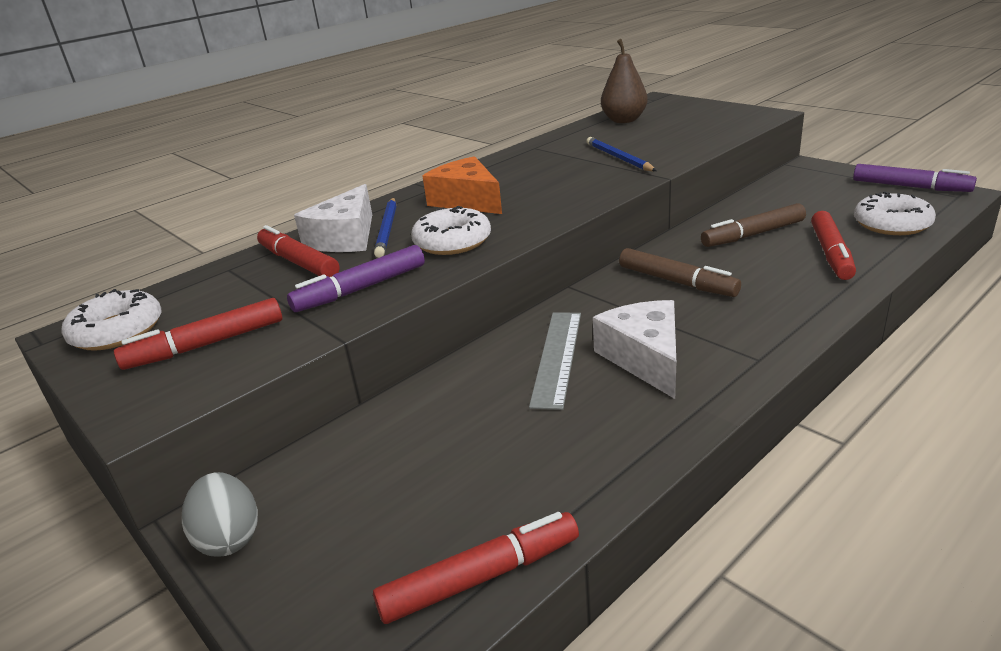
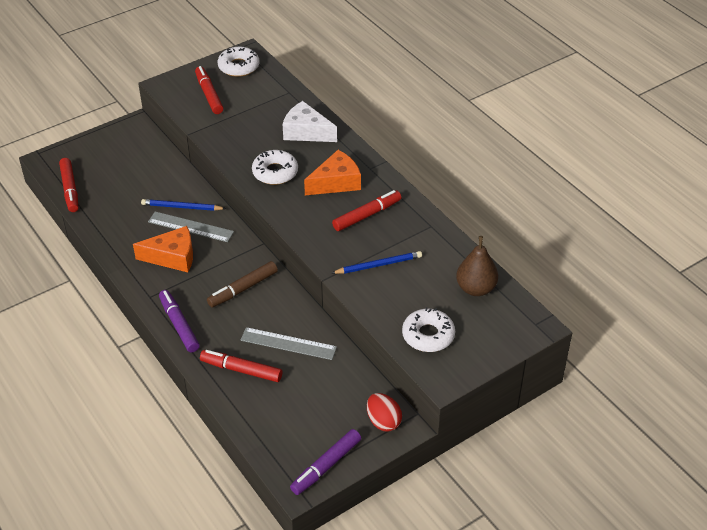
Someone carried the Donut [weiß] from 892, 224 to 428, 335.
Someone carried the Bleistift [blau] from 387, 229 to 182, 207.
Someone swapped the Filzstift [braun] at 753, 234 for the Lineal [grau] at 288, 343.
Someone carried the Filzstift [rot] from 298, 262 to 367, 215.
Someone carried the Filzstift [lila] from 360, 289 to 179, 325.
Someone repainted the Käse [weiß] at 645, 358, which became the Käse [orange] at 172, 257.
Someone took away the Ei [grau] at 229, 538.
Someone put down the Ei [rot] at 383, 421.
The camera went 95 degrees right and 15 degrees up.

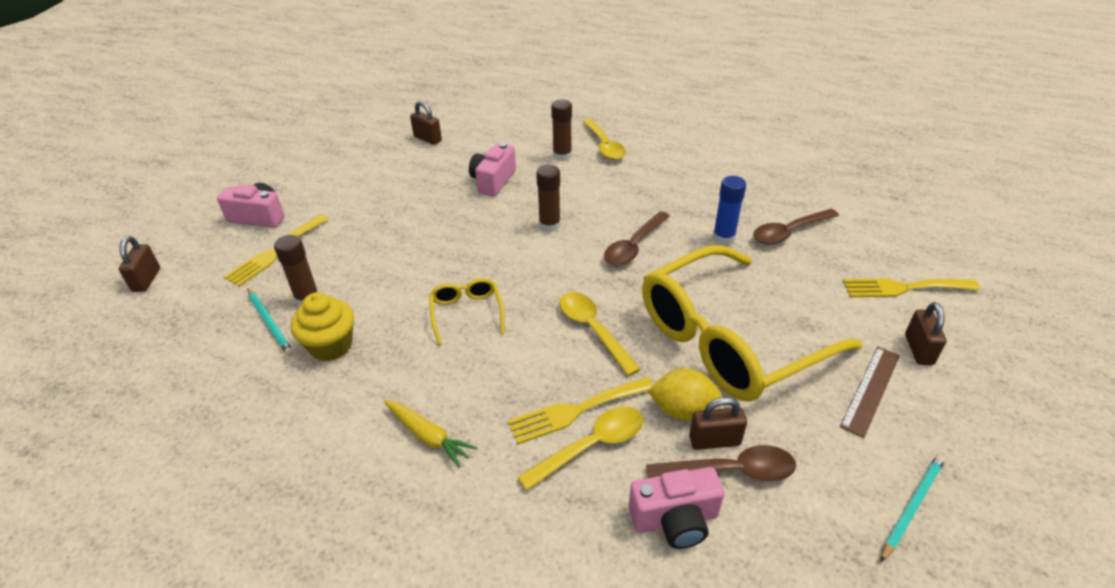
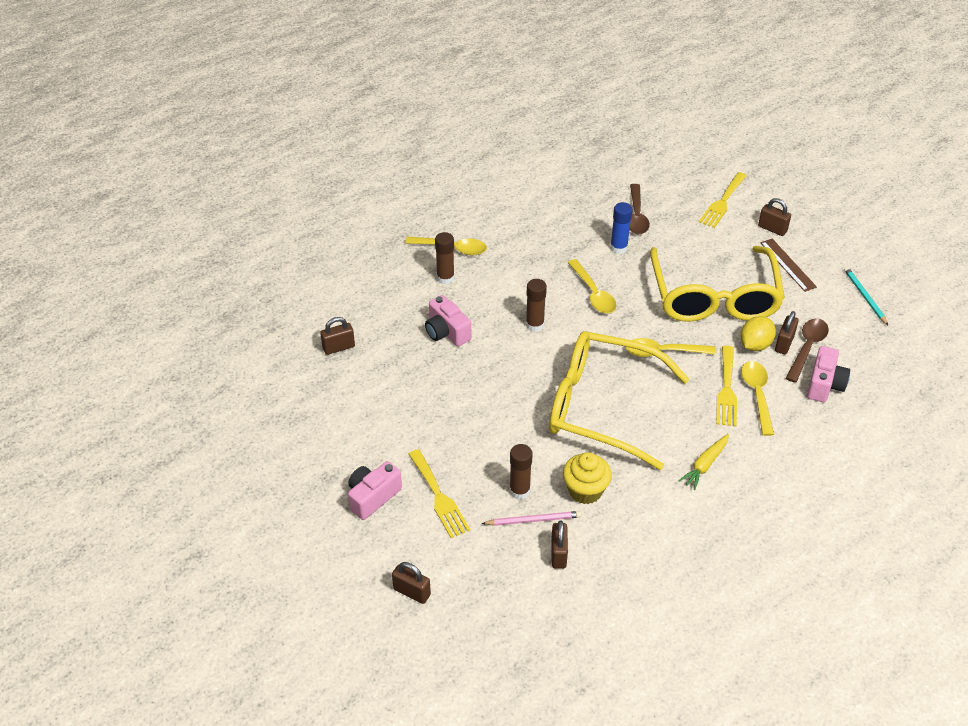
Someone repainted the Löffel [braun] at 634, 246, which became the Löffel [gelb] at 593, 293.
Someone scaled the Brille [gelb] at 467, 313 by 2.42.
Someone repainted the Bleistift [türkis] at 270, 323, which became the Bleistift [rosa] at 533, 520.
Someone rotated the Karotte [gelb] at 428, 436 by 150 degrees clockwise.
Someone put down the Vorhängeschloss [braun] at 558, 554.
The camera went 60 degrees left and 5 degrees up.

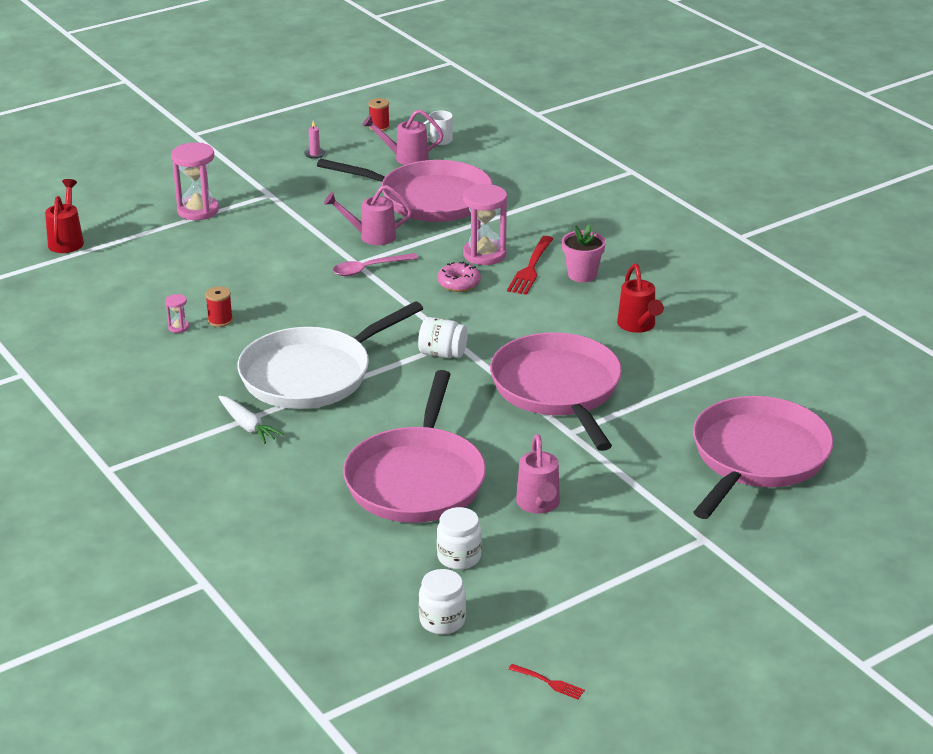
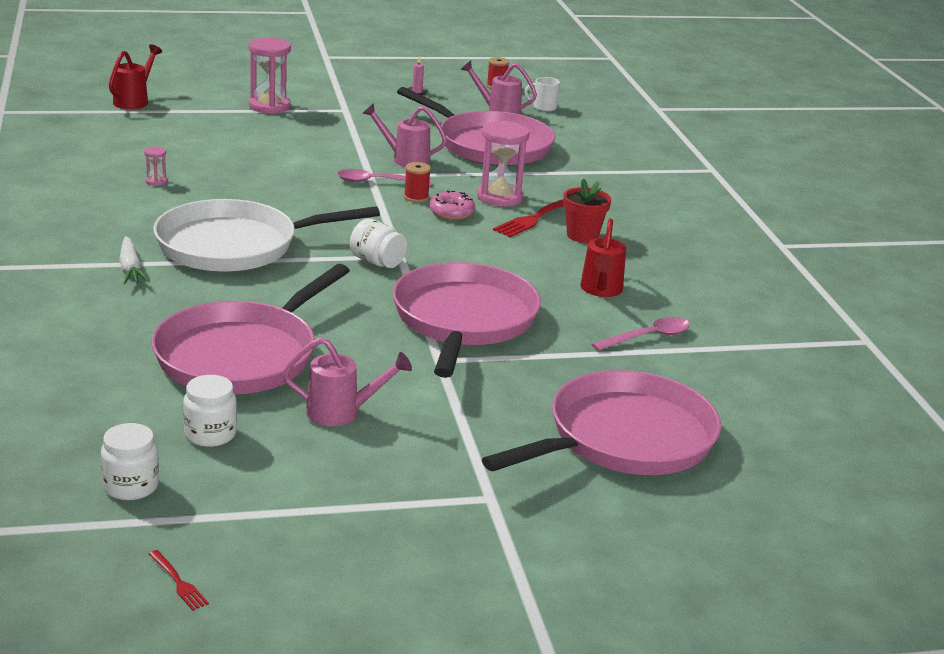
Someone repainted the Blumentopf [rosa] at 582, 275, which became the Blumentopf [rot] at 582, 236.
Someone carried the Garnrolle [rot] from 220, 320 to 416, 197.
Someone rotated the Gießkanne [rosa] at 538, 505 by 105 degrees counterclockwise.
Someone put down the Löffel [rosa] at 648, 337.
The camera went 20 degrees right and 5 degrees down.

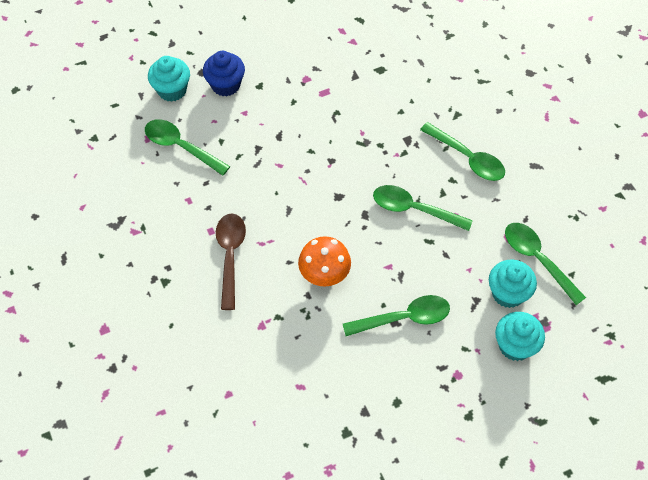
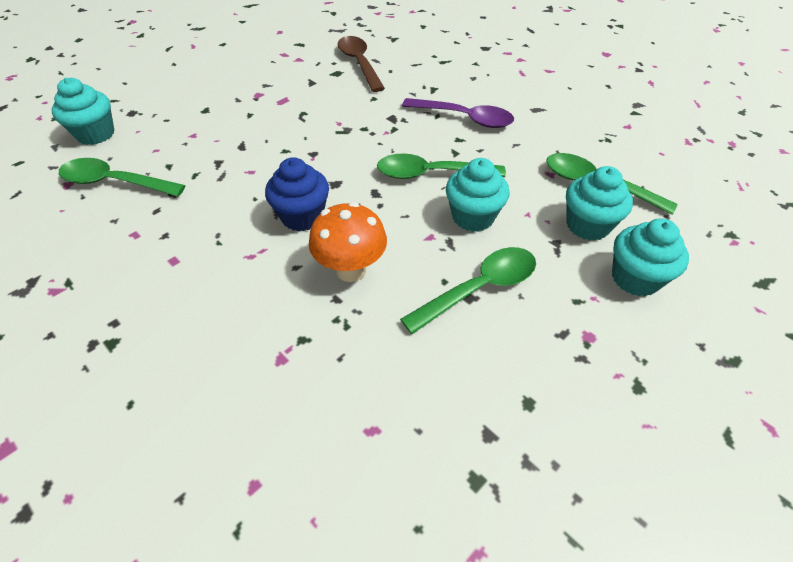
Someone carried the Muffin [blau] from 226, 85 to 302, 216.
Someone repainted the Löffel [grün] at 467, 158, which became the Löffel [lila] at 464, 118.
Someone carried the Löffel [braun] from 230, 256 to 359, 63.
Someone put down the Muffin [türkis] at 473, 217.
The camera went 20 degrees left and 10 degrees down.

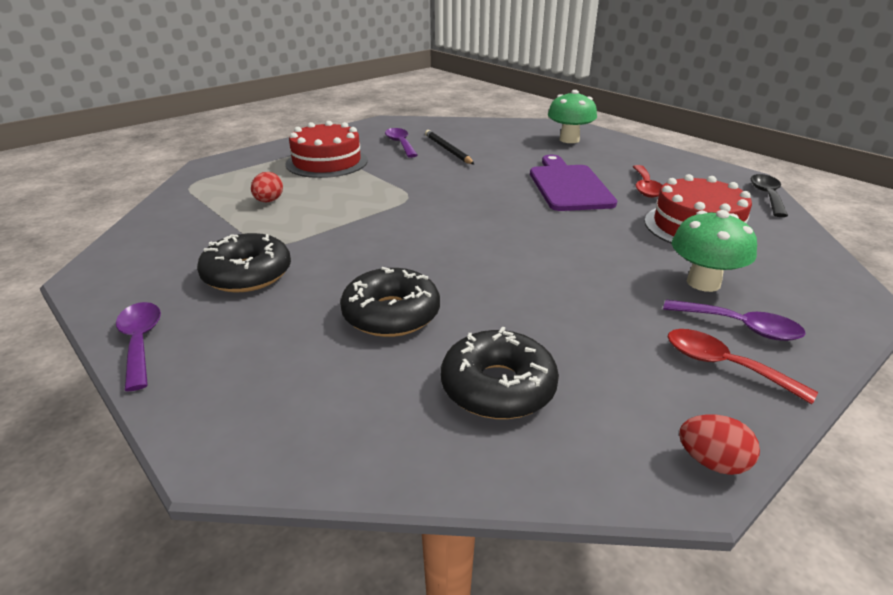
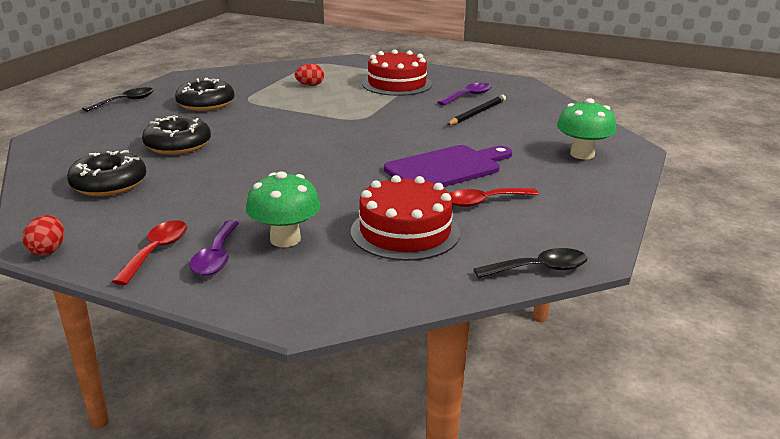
Someone repainted the Löffel [lila] at 140, 342, which became the Löffel [schwarz] at 125, 101.
The camera went 65 degrees right and 5 degrees down.

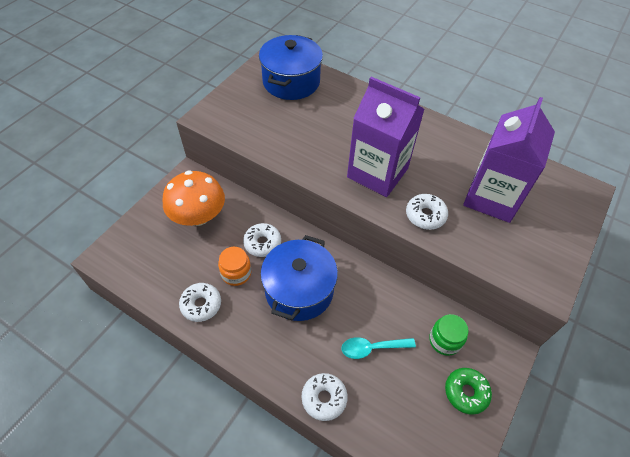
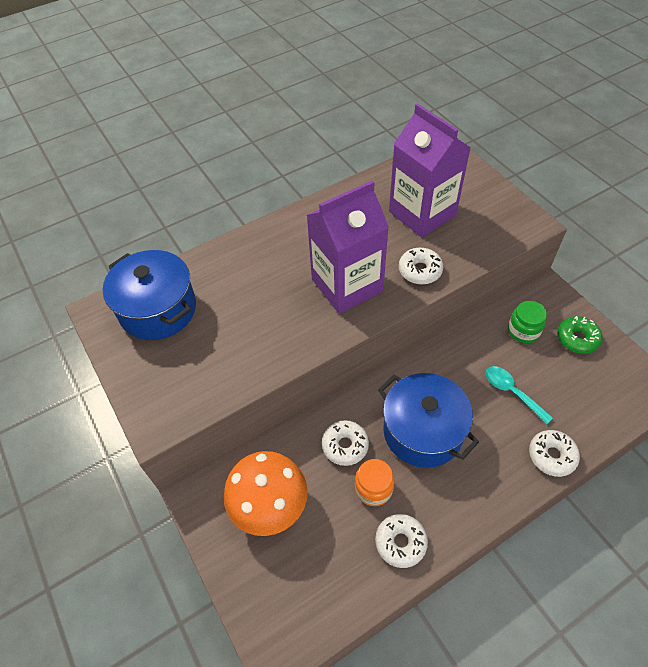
Someone rotated the Löffel [türkis] at 372, 348 by 120 degrees clockwise.
The camera went 60 degrees left and 0 degrees up.

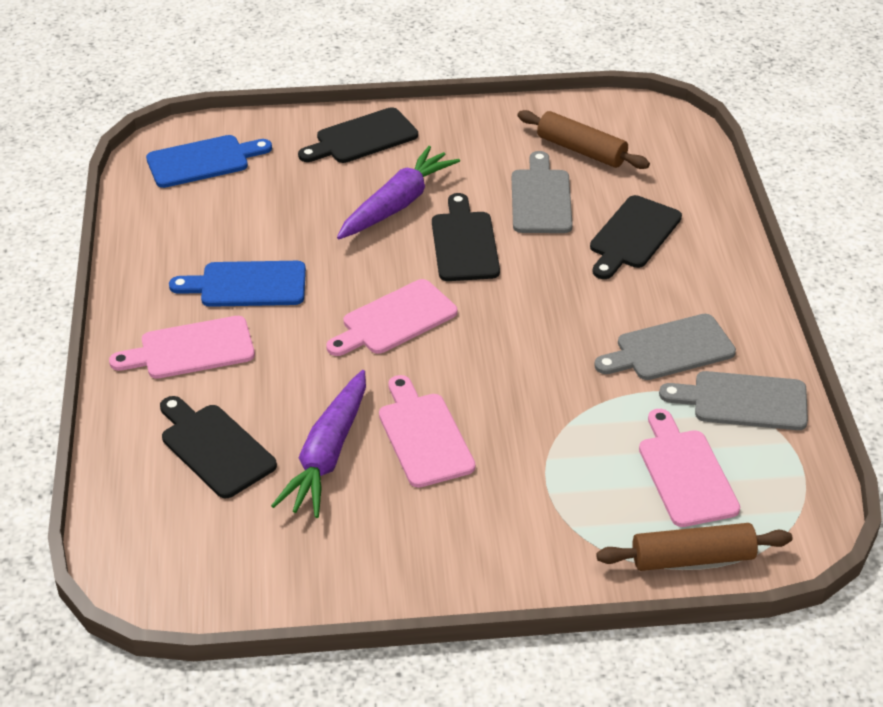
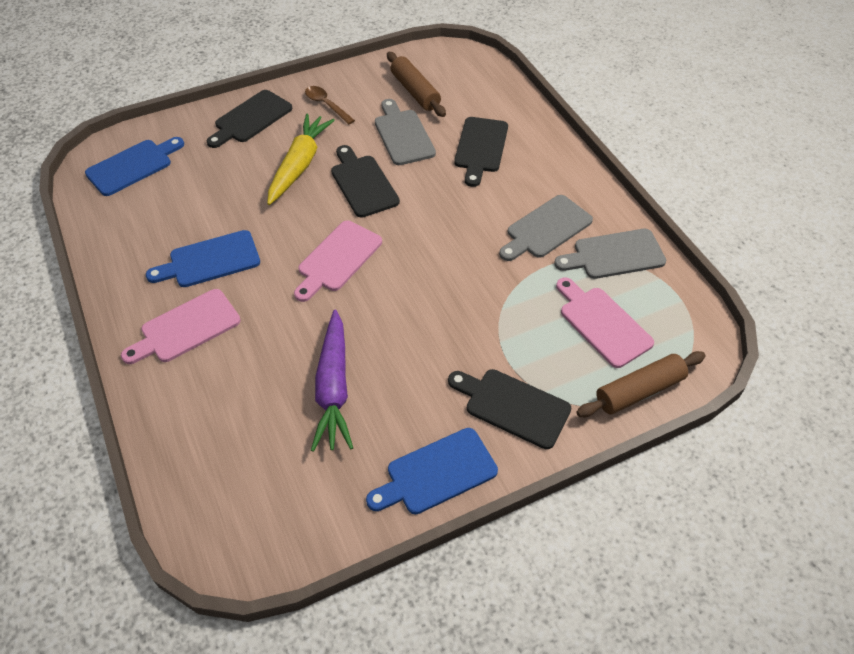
Someone rotated the Nudelholz [braun] at 581, 150 by 45 degrees clockwise.
Someone repainted the Karotte [lila] at 397, 204, which became the Karotte [gelb] at 299, 165.
Someone took away the Schneidebrett [rosa] at 424, 436.
Someone carried the Schneidebrett [schwarz] from 215, 447 to 513, 406.
Someone put down the Löffel [braun] at 326, 105.
Someone put down the Schneidebrett [blau] at 436, 473.
The camera went 20 degrees left and 10 degrees up.

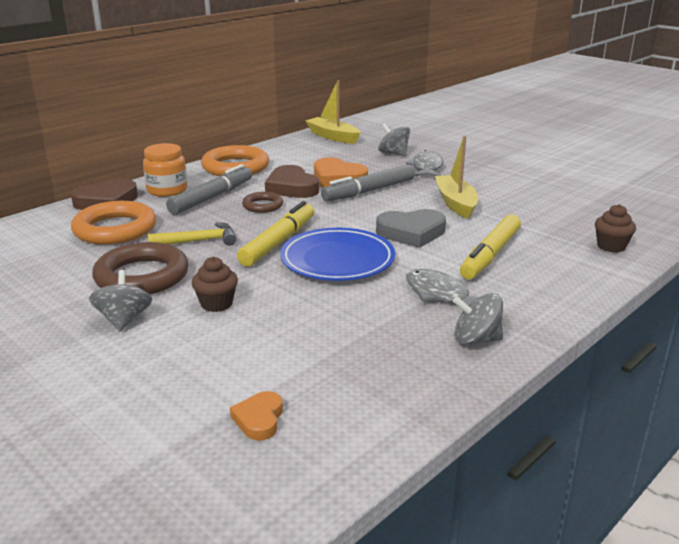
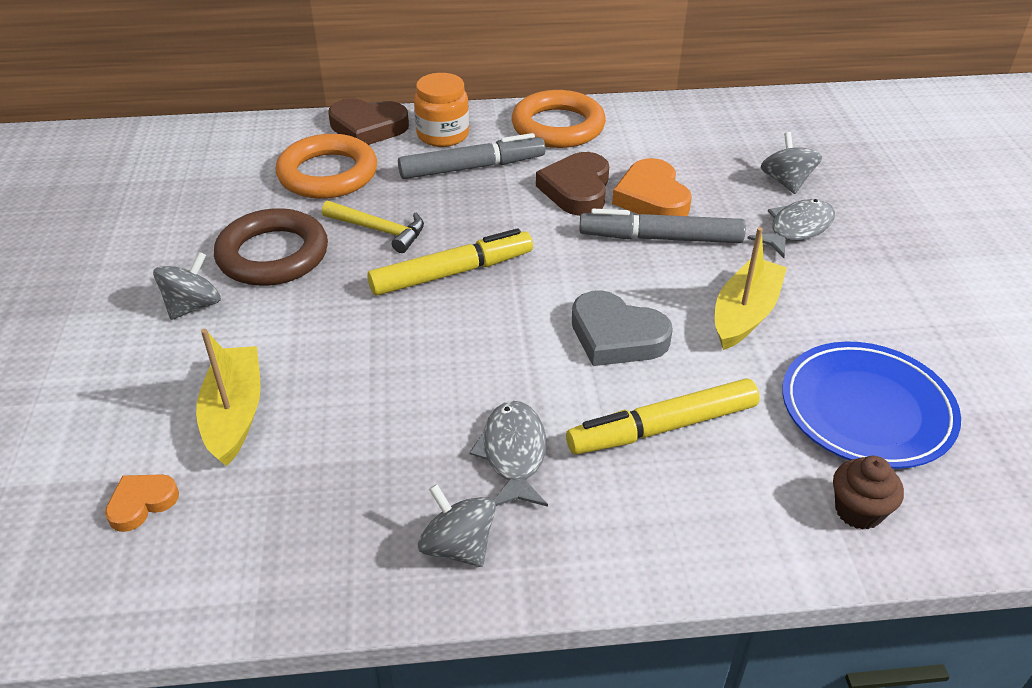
Someone carried the Boot [gelb] from 333, 137 to 234, 413.
Someone took away the Ring [braun] at 263, 206.
Someone carried the Teller [blau] from 337, 260 to 866, 410.
Someone took away the Muffin [braun] at 216, 304.
The camera went 40 degrees right and 15 degrees up.

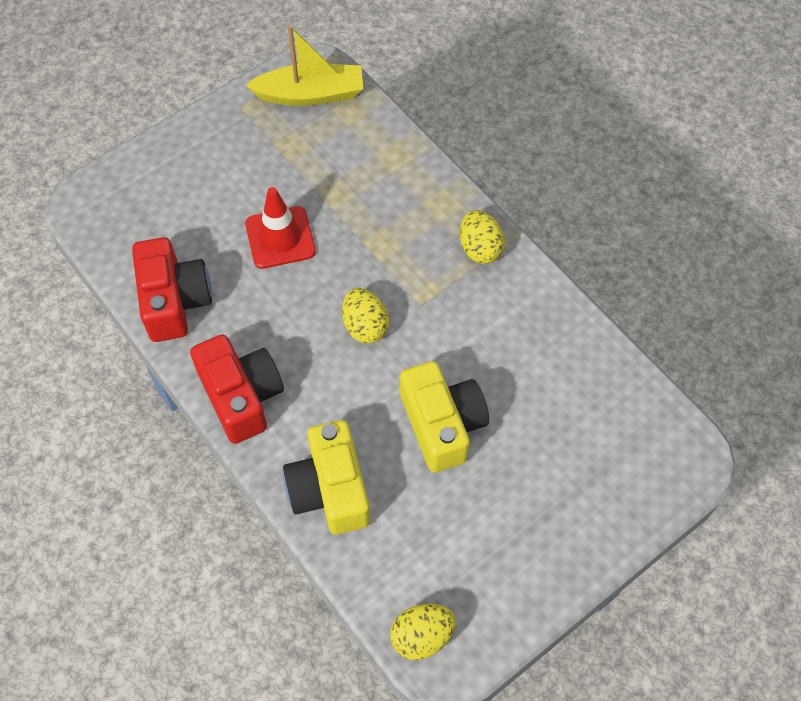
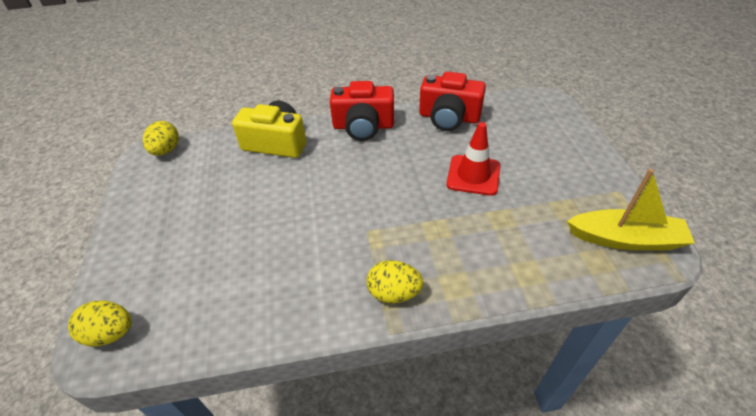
Someone rotated the Boot [gelb] at 310, 94 by 105 degrees counterclockwise.
Someone carried the Ei [gelb] from 365, 326 to 111, 333.
Someone took away the Kamera [gelb] at 442, 425.
The camera went 120 degrees right and 15 degrees down.

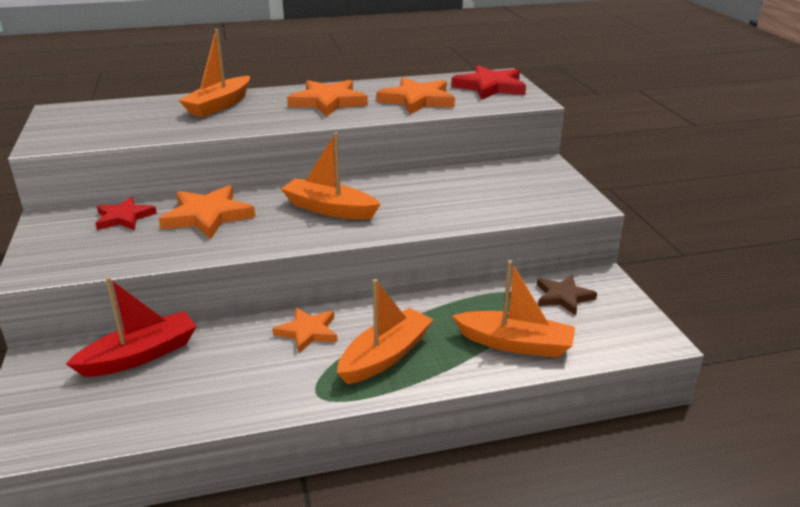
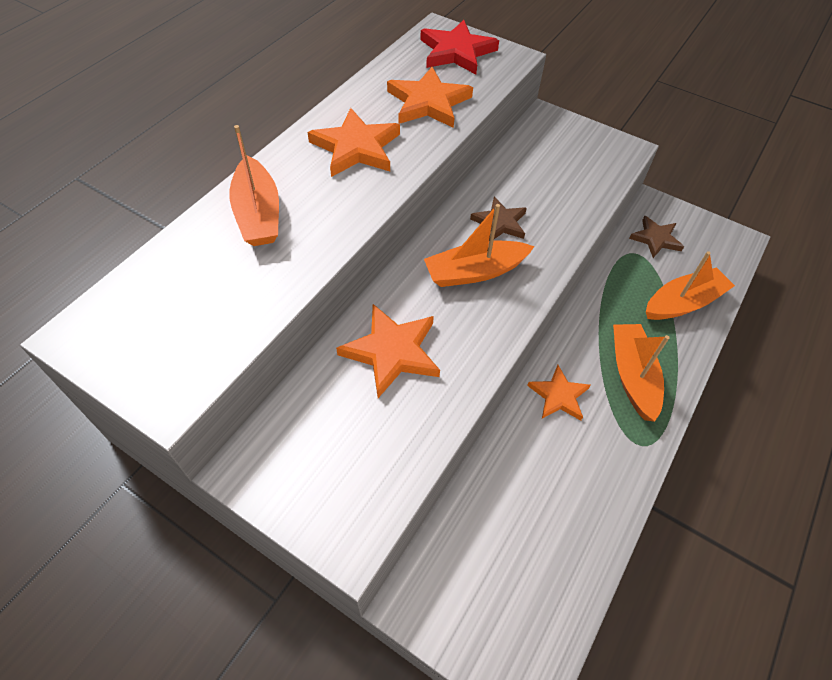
Someone took away the Stern [rot] at 124, 217.
Someone took away the Boot [rot] at 140, 355.
Someone put down the Stern [braun] at 500, 223.
The camera went 45 degrees left and 25 degrees up.

